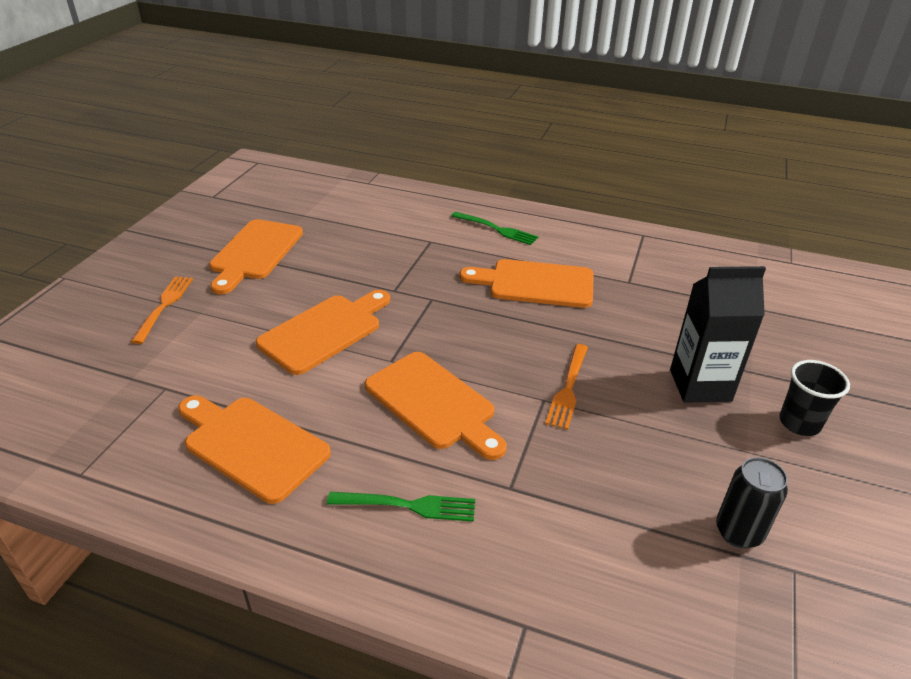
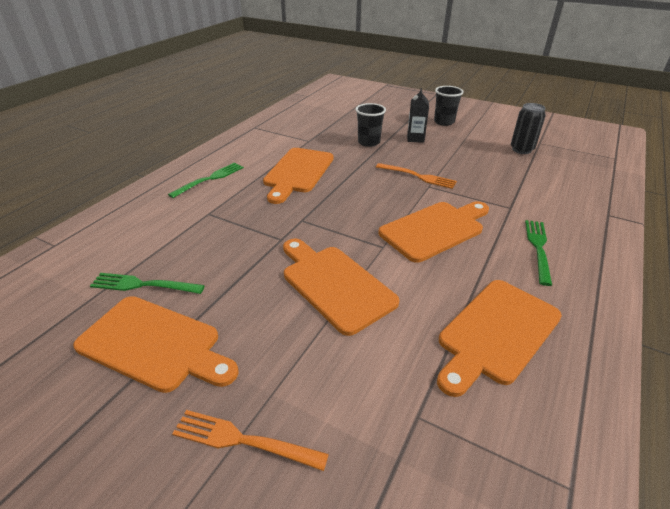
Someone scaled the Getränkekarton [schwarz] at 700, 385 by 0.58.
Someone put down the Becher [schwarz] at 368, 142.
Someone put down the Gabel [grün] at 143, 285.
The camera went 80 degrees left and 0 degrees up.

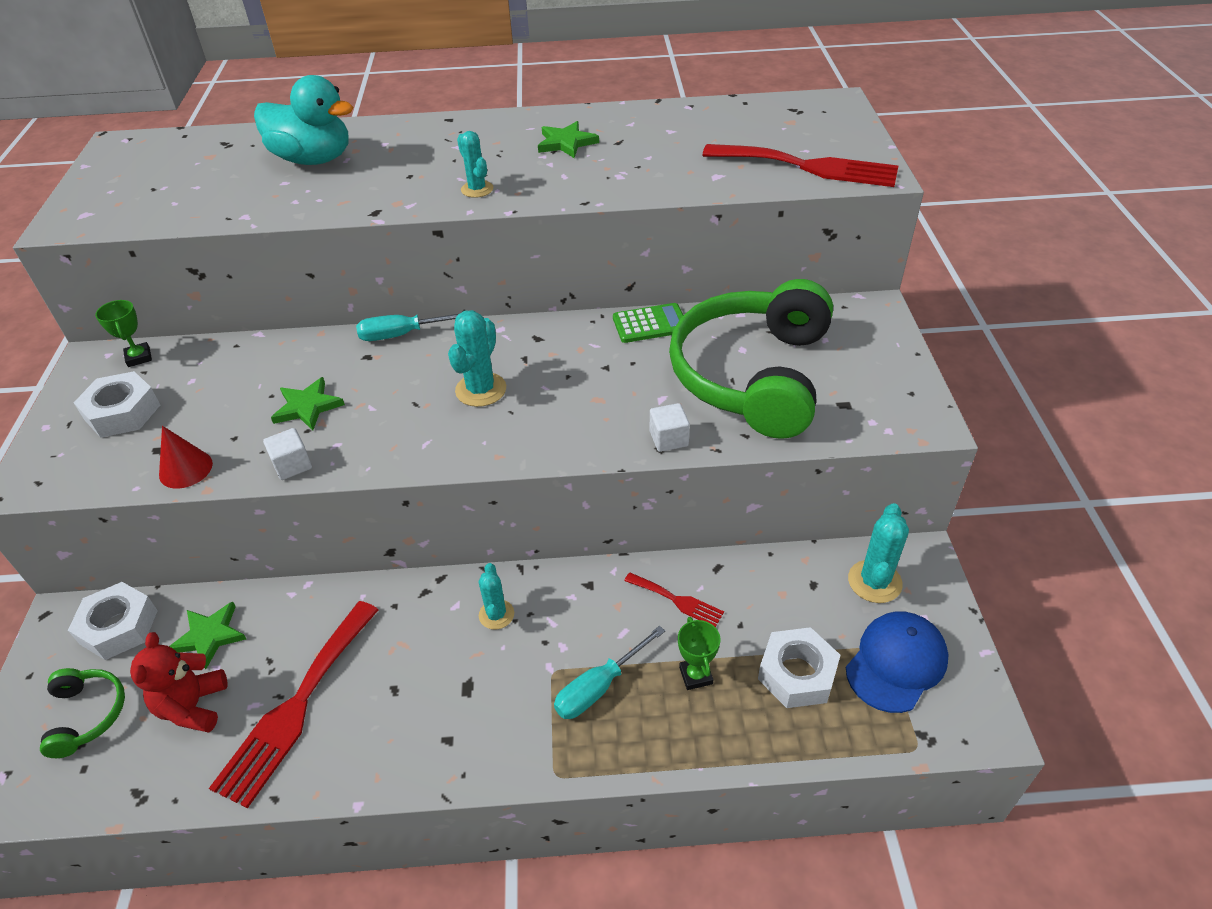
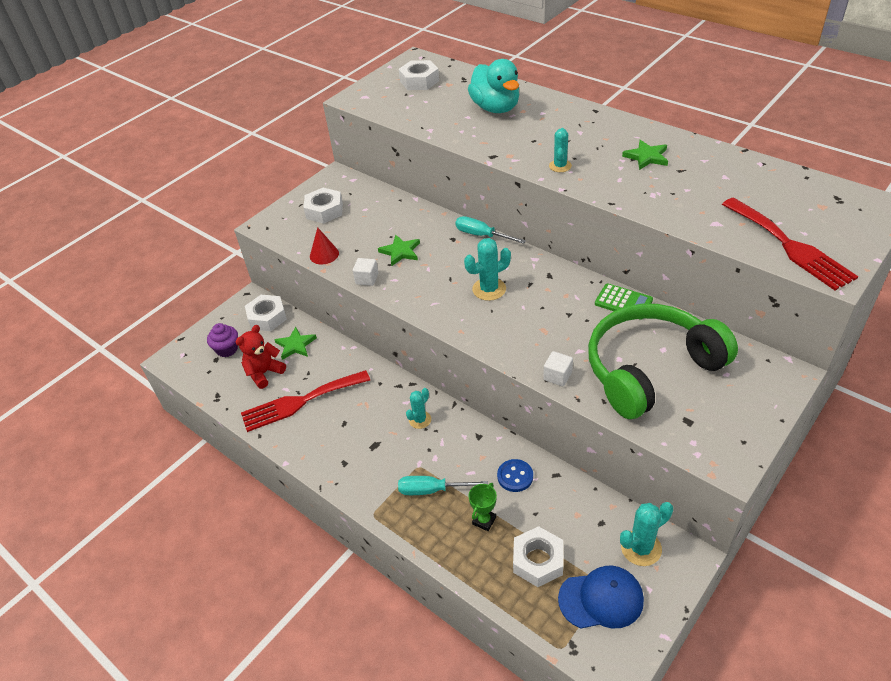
Someone took away the Pokal [grün] at 139, 357.
Someone swapped the Gabel [rot] at 677, 600 for the Knopf [blau] at 515, 476.
Someone swapped the Kopfhörer [grün] at 87, 715 for the Muffin [lila] at 227, 349.
Someone put down the Sechskantmutter [weiß] at 419, 81.
The camera went 45 degrees right and 0 degrees up.

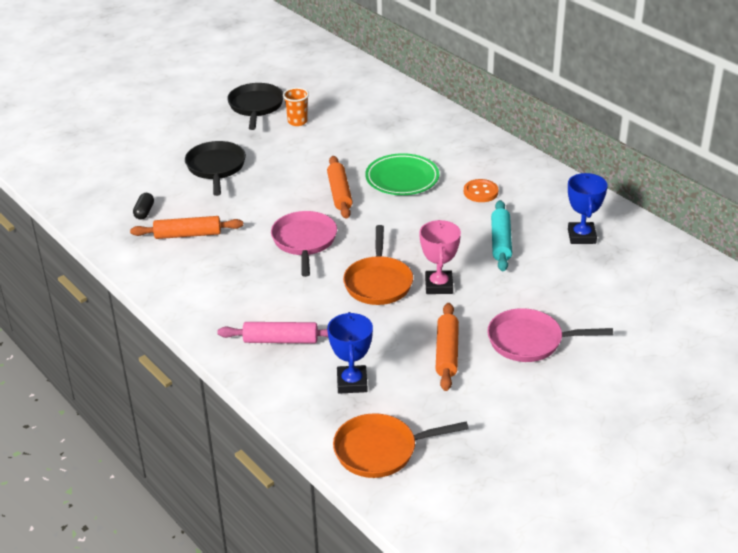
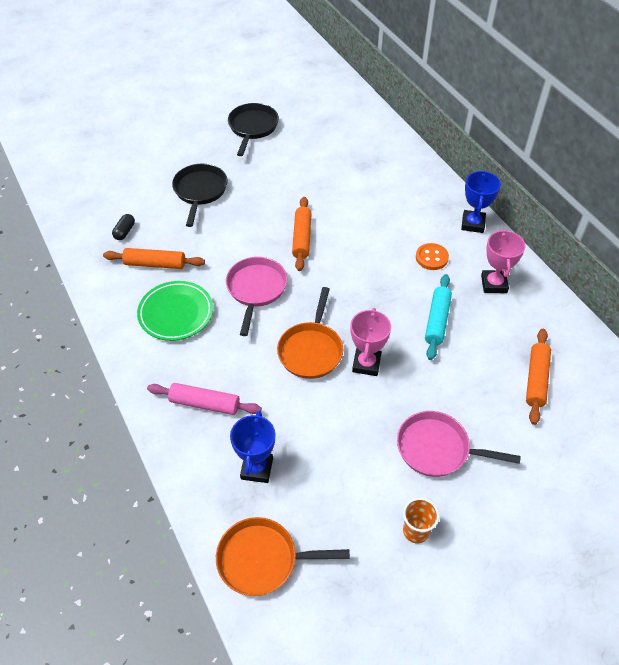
Someone carried the Becher [orange] from 297, 121 to 416, 531.
Someone carried the Teller [grün] from 402, 179 to 176, 313.
Someone carried the Pokal [blau] from 581, 236 to 473, 224.
Someone carried the Nudelholz [orange] from 447, 353 to 536, 380.
Someone put down the Pokal [rosa] at 494, 284.
The camera went 10 degrees right and 15 degrees up.

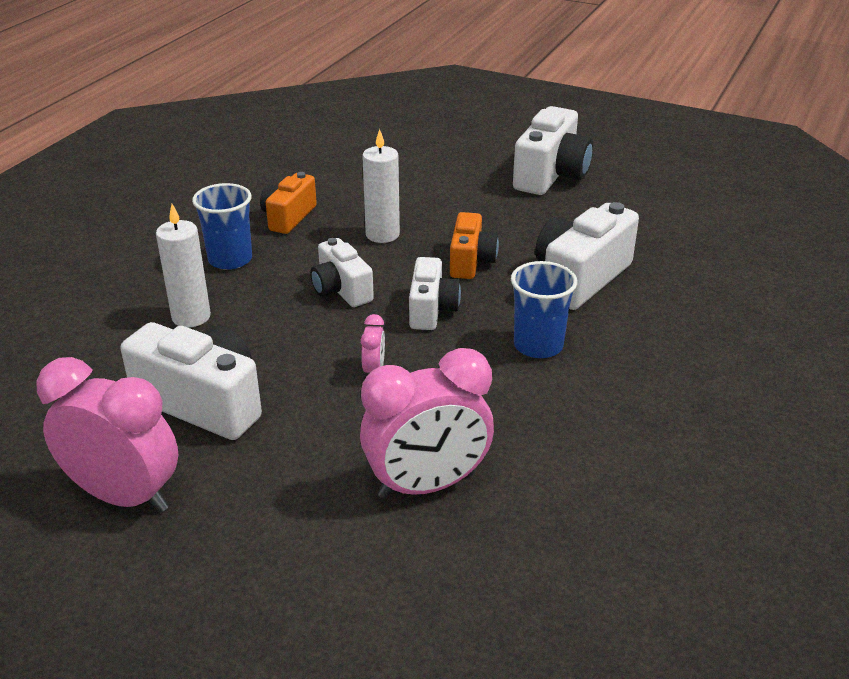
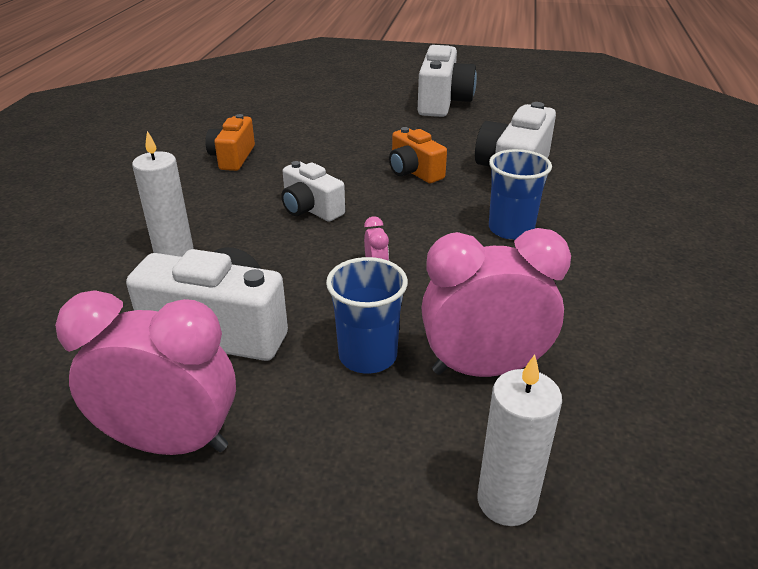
Someone carried the Kerze [weiß] from 382, 234 to 506, 501.
Someone carried the Becher [blau] from 230, 259 to 368, 355.
Someone rotated the Kamera [orange] at 470, 261 by 150 degrees clockwise.
Someone took away the Kamera [weiß] at 431, 310.
Someone rotated the Wecker [rosa] at 427, 485 by 150 degrees counterclockwise.
The camera went 15 degrees left and 0 degrees up.

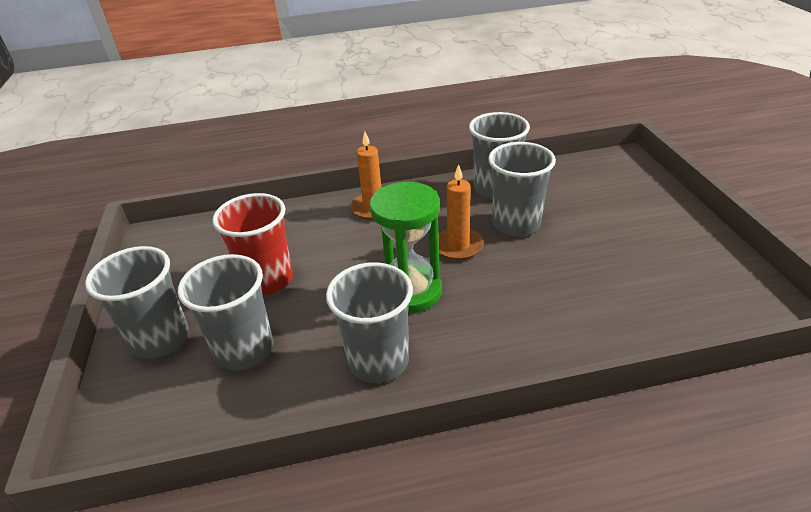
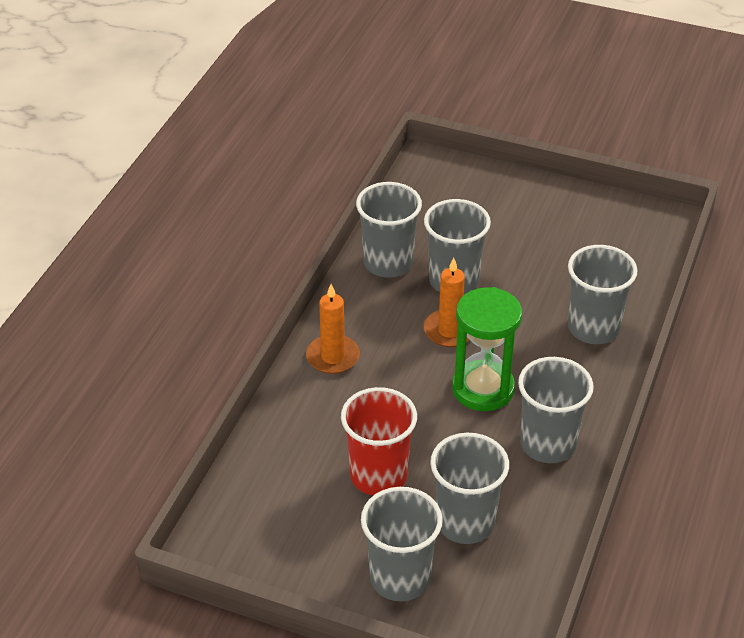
Someone put down the Becher [grau] at 593, 328.
The camera went 60 degrees left and 5 degrees up.

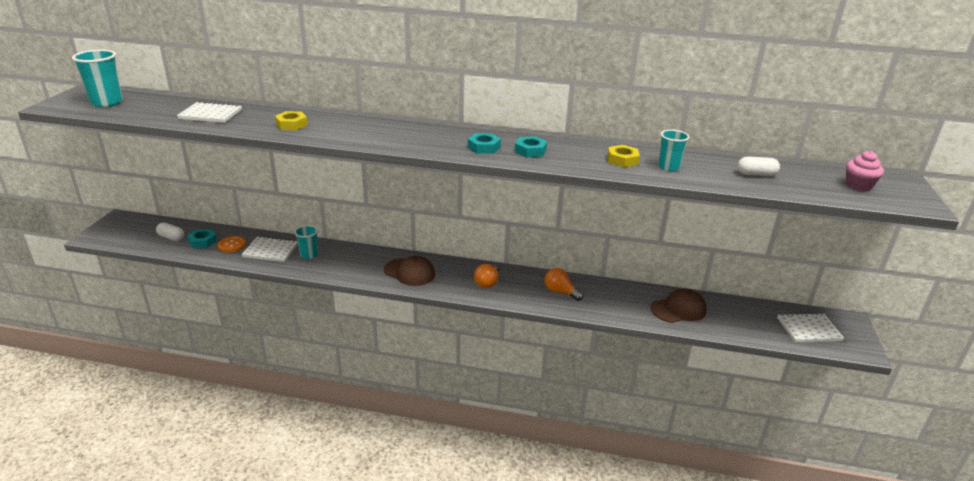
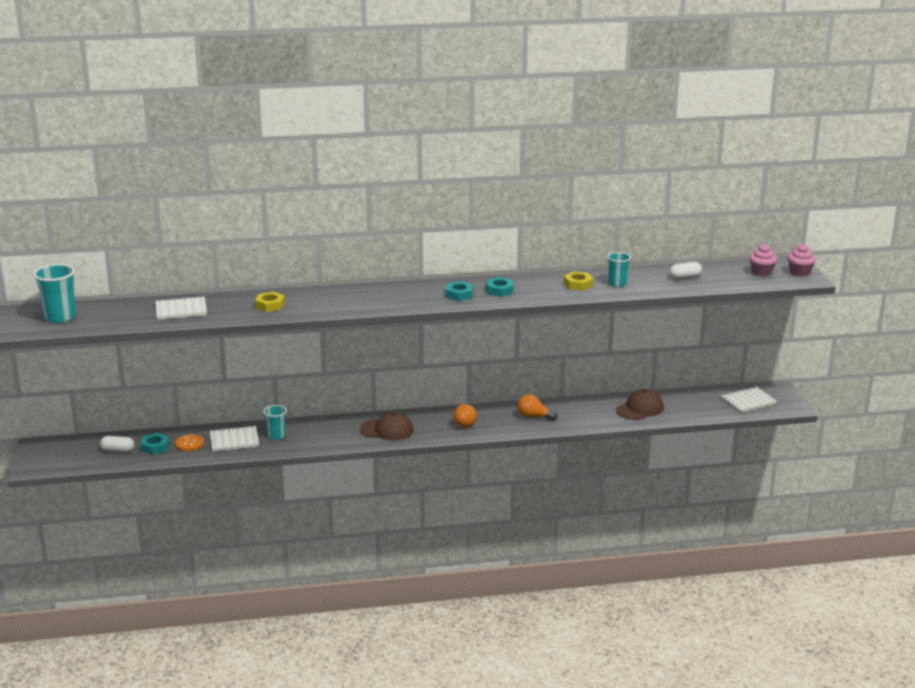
Someone put down the Muffin [rosa] at 799, 272.
The camera went 20 degrees left and 5 degrees down.

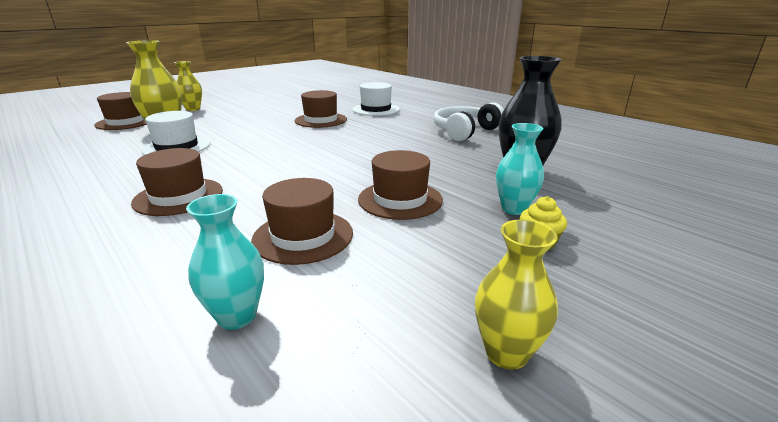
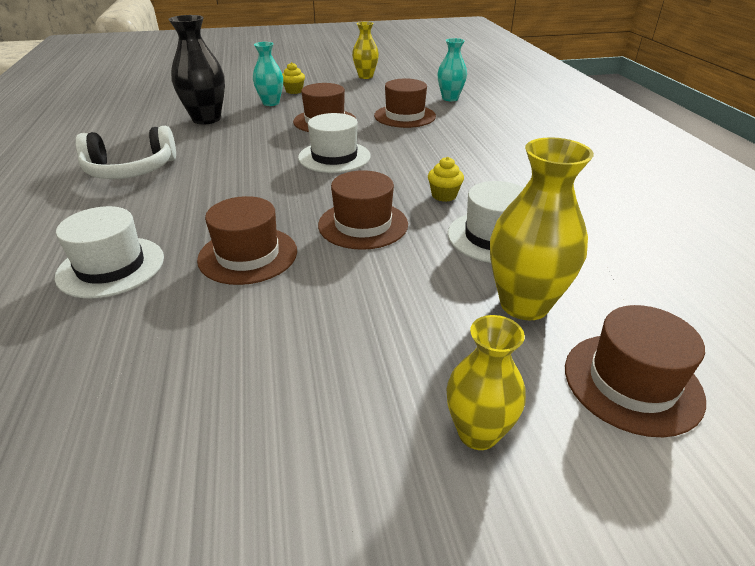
Someone carried the Hut [braun] from 178, 196 to 363, 224.
Someone put down the Hut [weiß] at 334, 157.
Someone put down the Muffin [gelb] at 444, 195.
The camera went 150 degrees left and 10 degrees up.

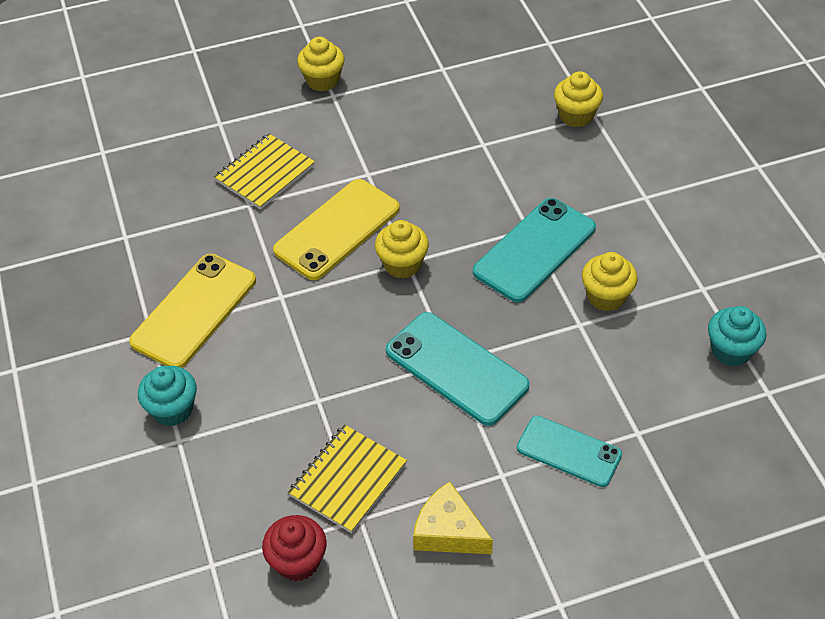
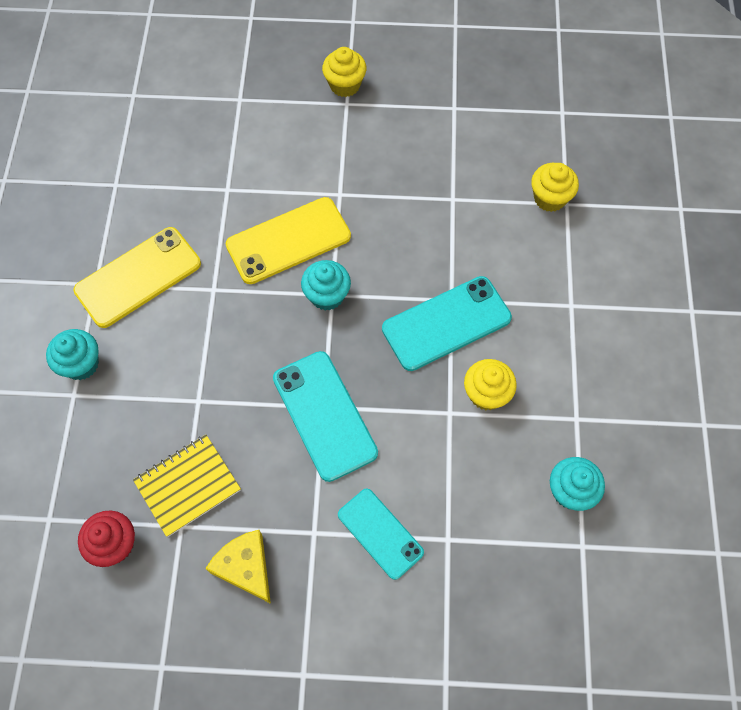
Someone took away the Notizbuch [gelb] at 265, 173.
Someone repainted the Muffin [gelb] at 402, 264, which became the Muffin [türkis] at 327, 295.
The camera went 20 degrees right and 15 degrees up.

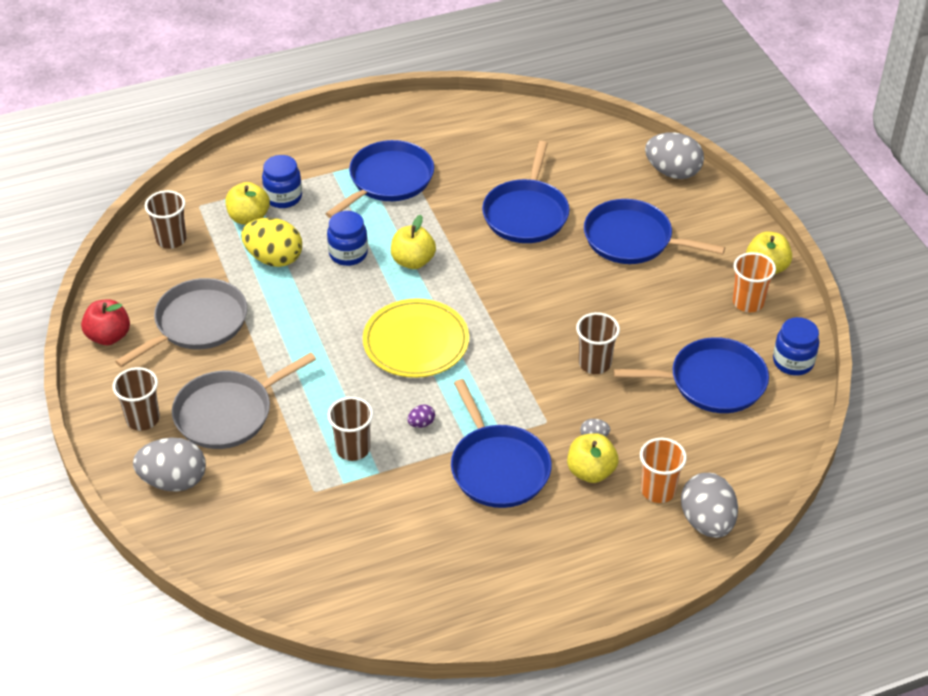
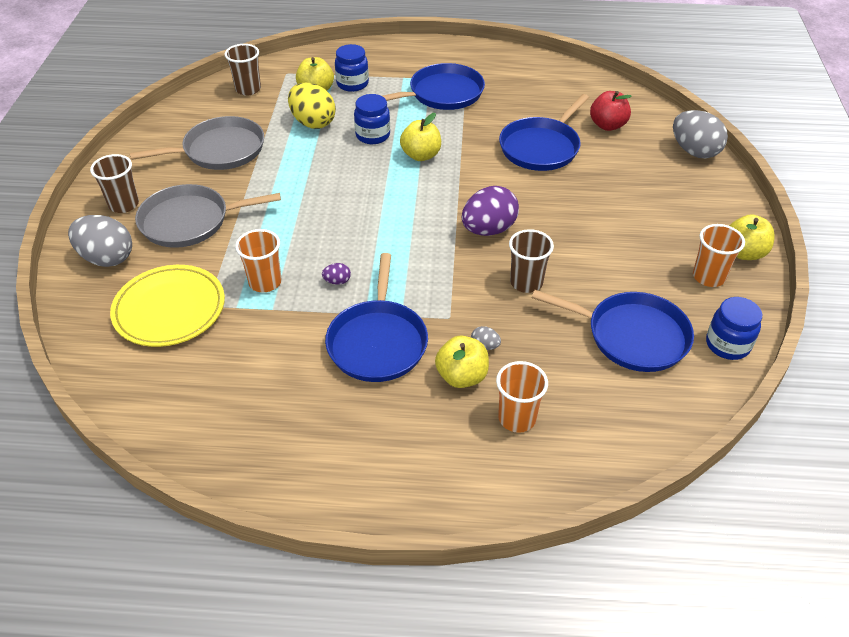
Someone took away the Pfanne [blau] at 632, 239.
Someone carried the Apfel [rot] from 109, 336 to 607, 125.
Someone carried the Teller [gelb] from 416, 342 to 169, 309.
Someone repainted the Becher [braun] at 353, 449, which became the Becher [orange] at 265, 282.
Someone took away the Ei [grau] at 707, 522.
Someone put down the Ei [lila] at 488, 230.
The camera went 25 degrees right and 0 degrees up.

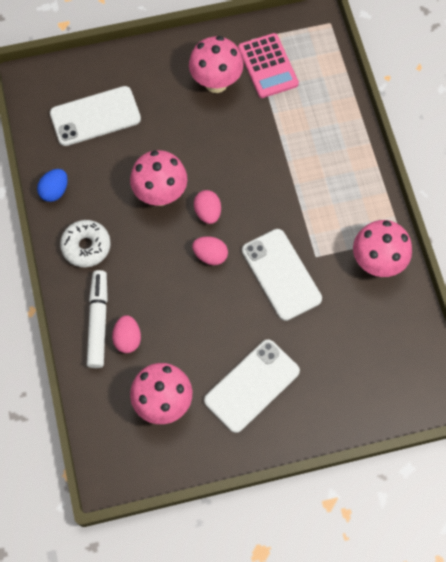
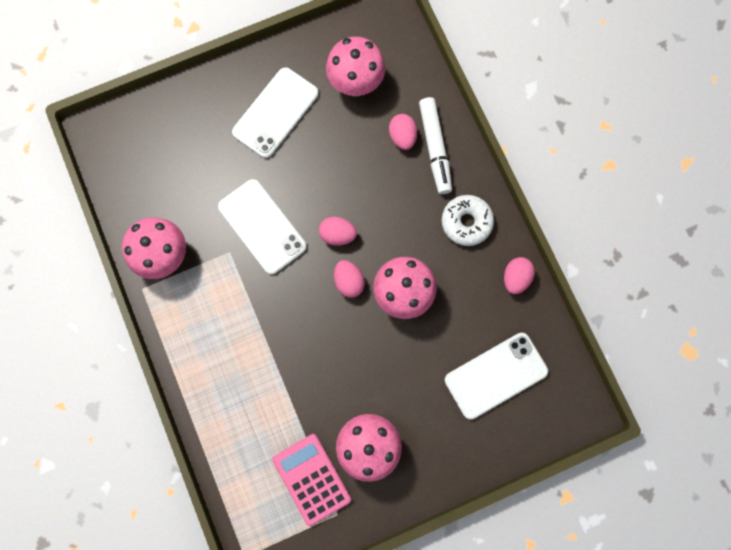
Someone repainted the Ei [blau] at 55, 191, which became the Ei [rosa] at 515, 278.
The camera went 170 degrees right and 10 degrees up.

